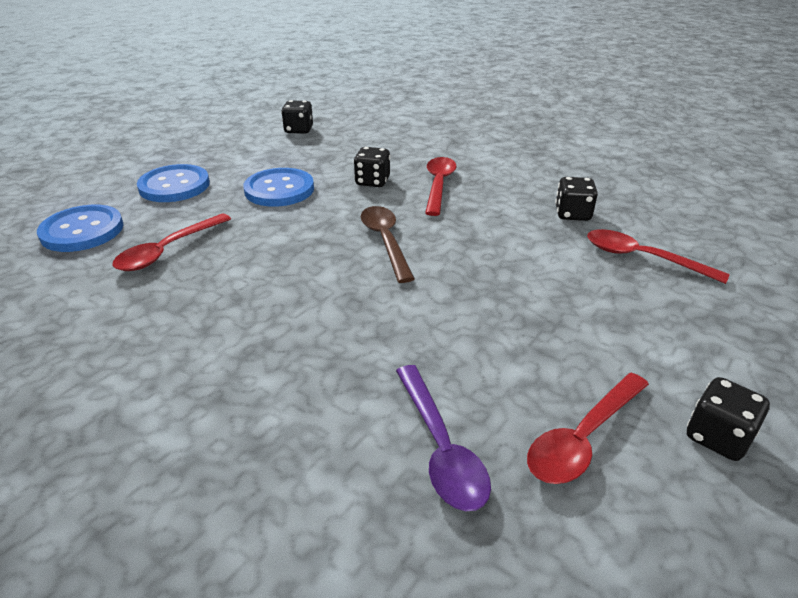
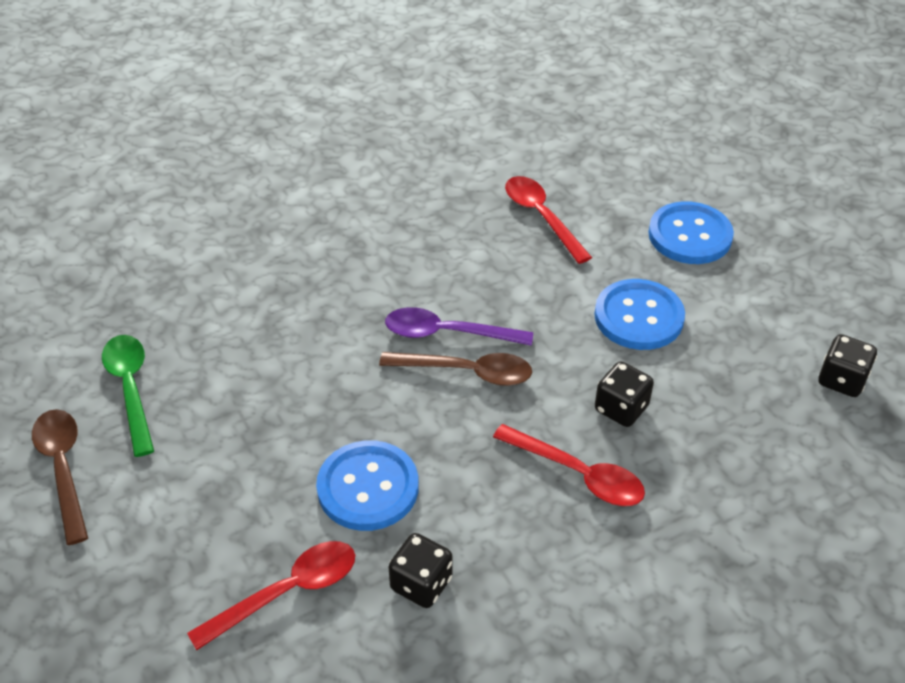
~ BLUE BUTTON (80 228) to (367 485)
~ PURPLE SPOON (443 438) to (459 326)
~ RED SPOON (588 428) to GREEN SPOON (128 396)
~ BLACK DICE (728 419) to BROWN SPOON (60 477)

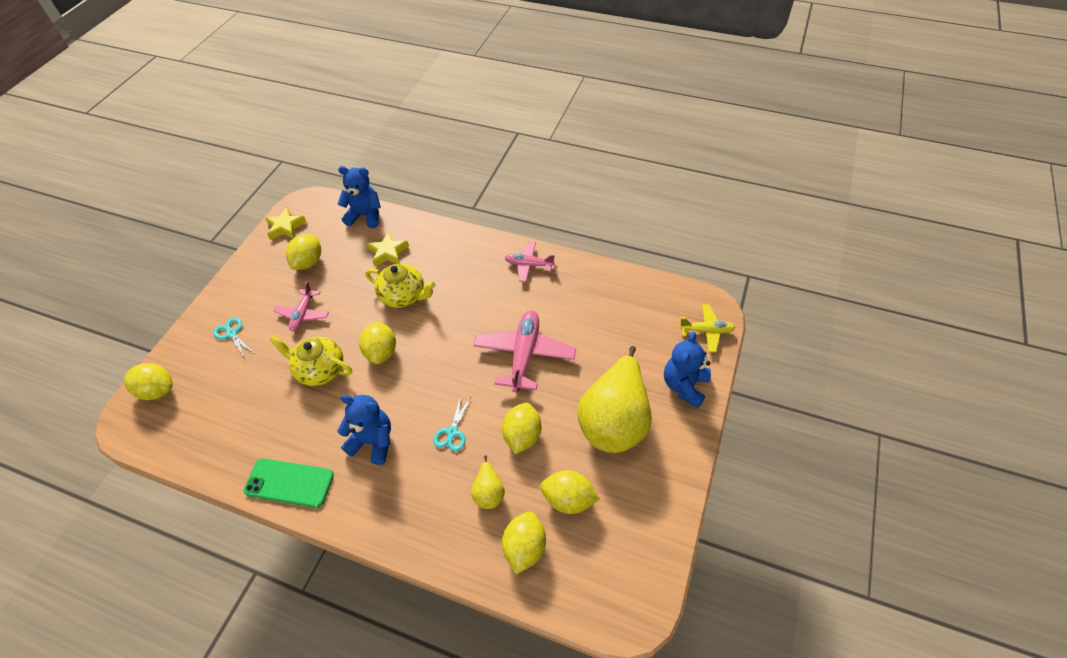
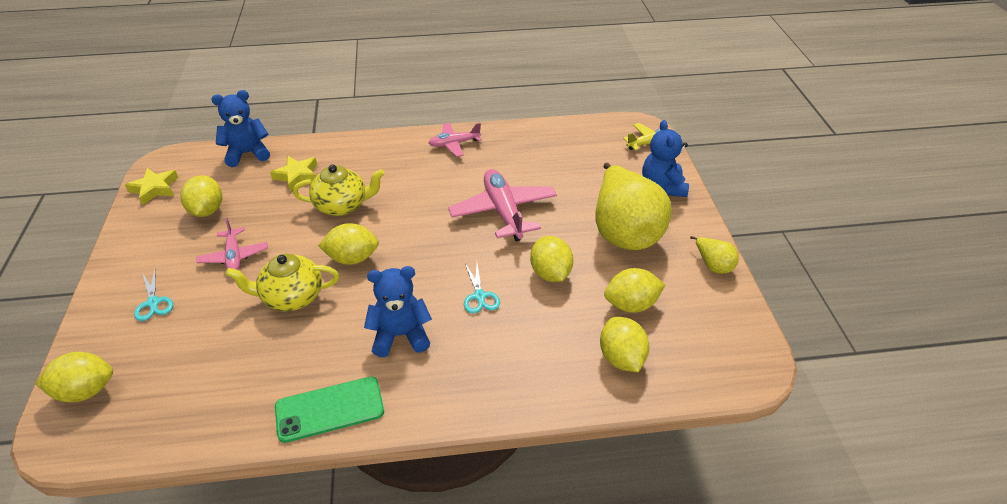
~ TURQUOISE SCISSORS (233 338) = (153 295) 135 degrees counterclockwise
~ YELLOW LEMON (377 342) = (348 244) 60 degrees counterclockwise
~ YELLOW PEAR (488 482) to (714 255)

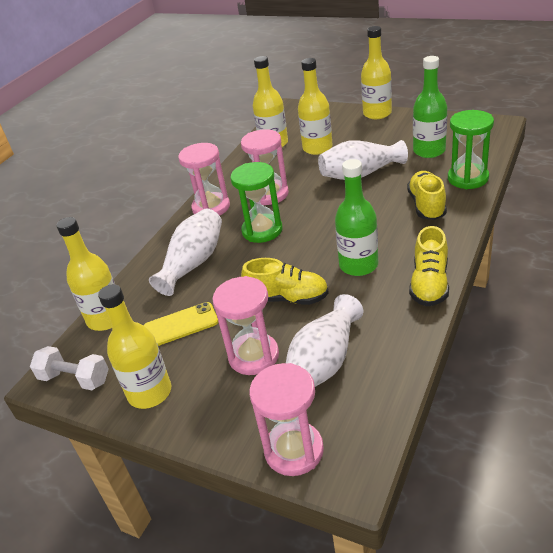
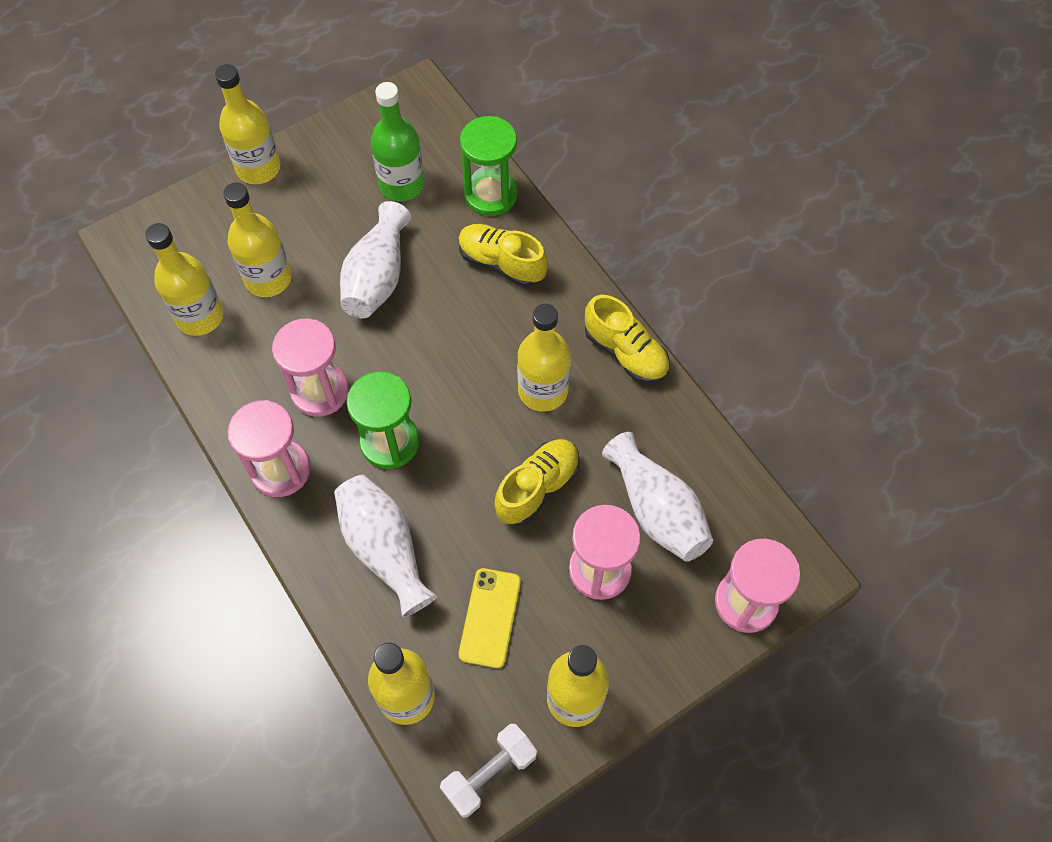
~ GREEN BOTTLE (356 217) to YELLOW BOTTLE (544 358)

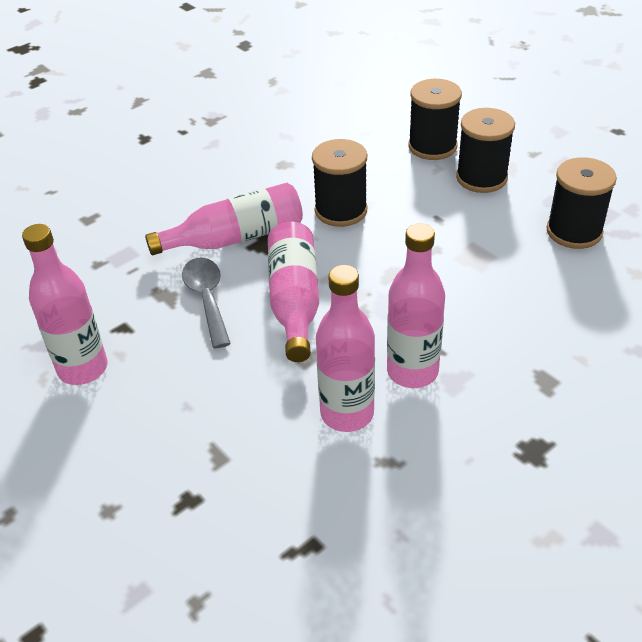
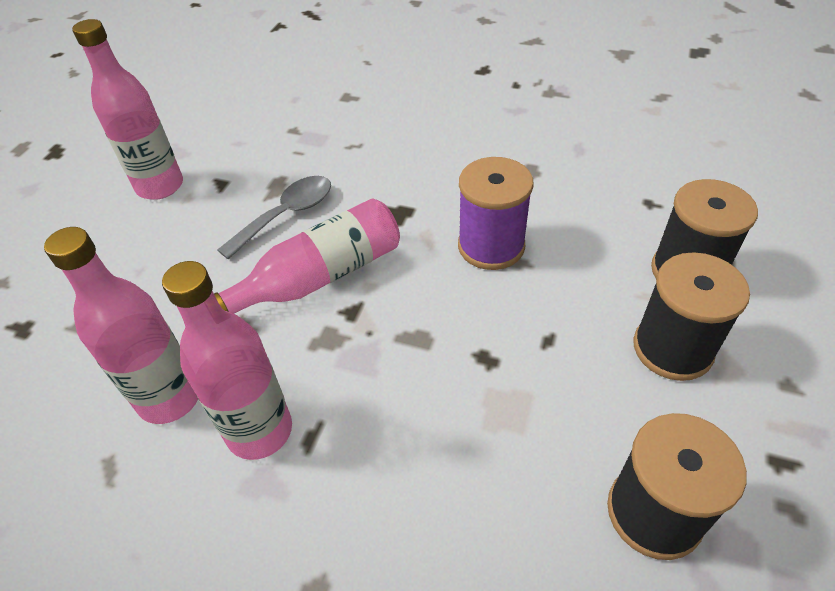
~ BLACK SPOOL (339 183) to PURPLE SPOOL (496 213)
- PINK BOTTLE (224 219)

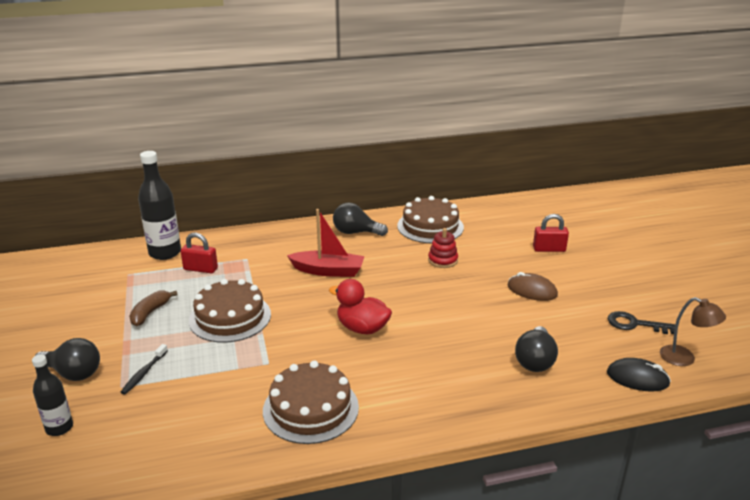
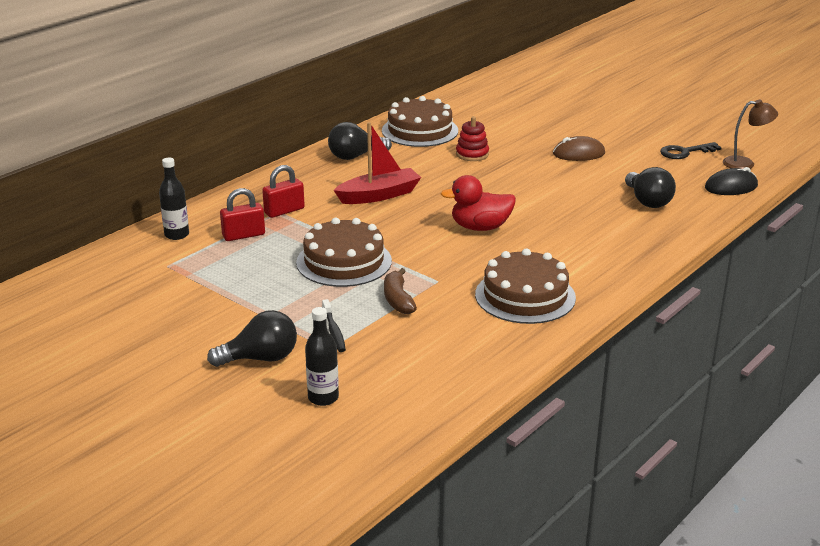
~ BLACK BOTTLE (159 205) = (174 199) x0.59
~ RED PADLOCK (551 233) to (283 191)
~ BROWN BANANA (153 308) to (400 291)

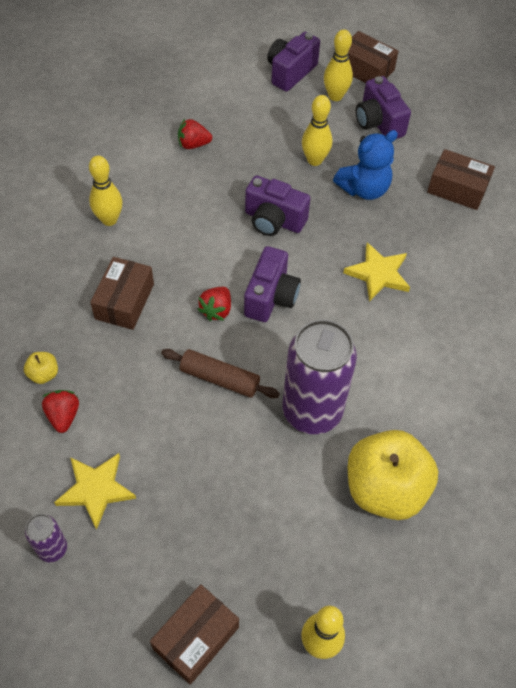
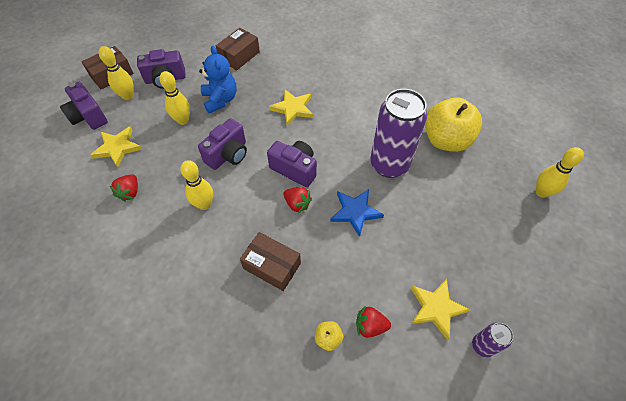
~ YELLOW BOWLING PIN (105 191) to (196 185)
~ BROWN ROLLING PIN (220 373) to BLUE STAR (357 213)
- BROWN BOX (194 634)
+ YELLOW STAR (116 146)

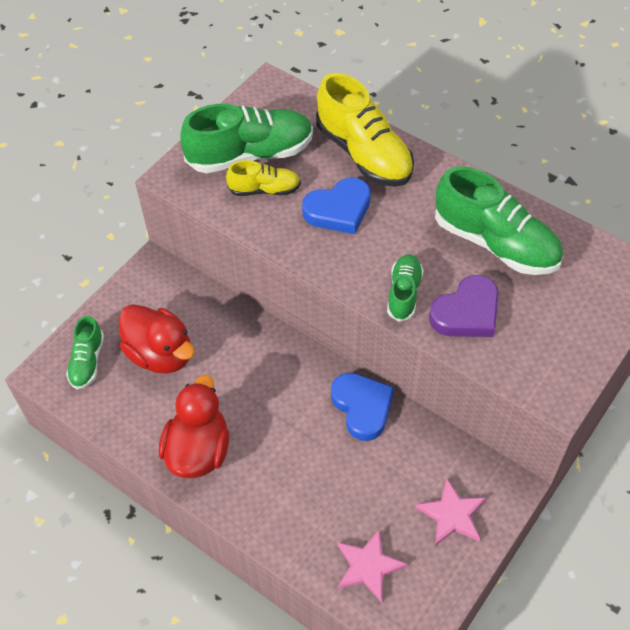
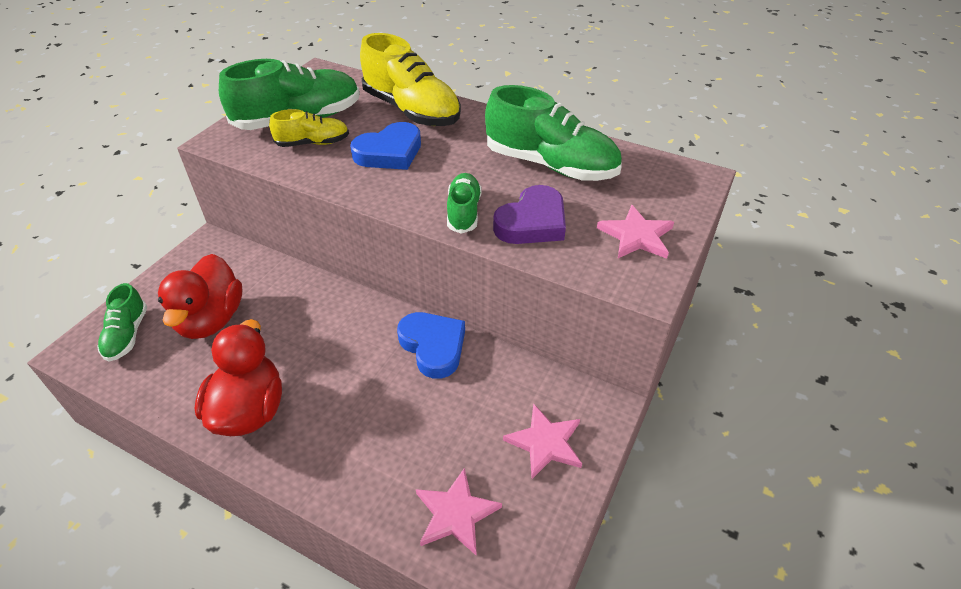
~ RED DUCK (157 338) = (200 296) 60 degrees clockwise
+ PINK STAR (635 232)

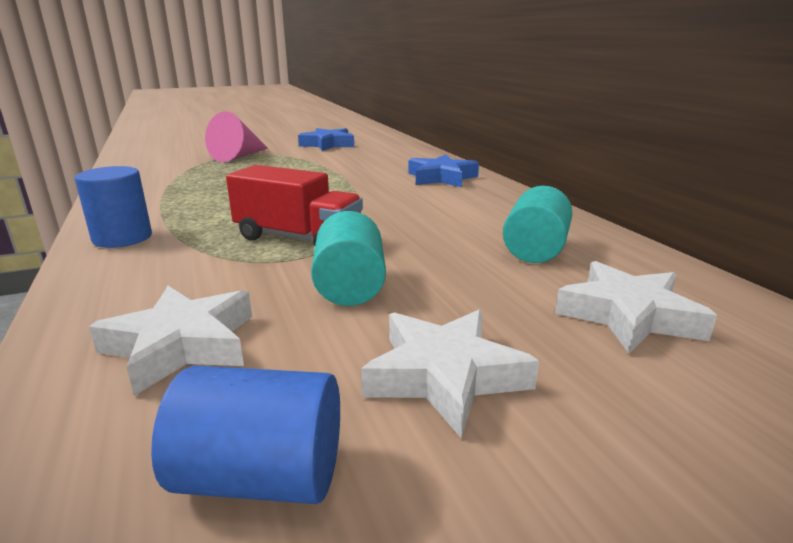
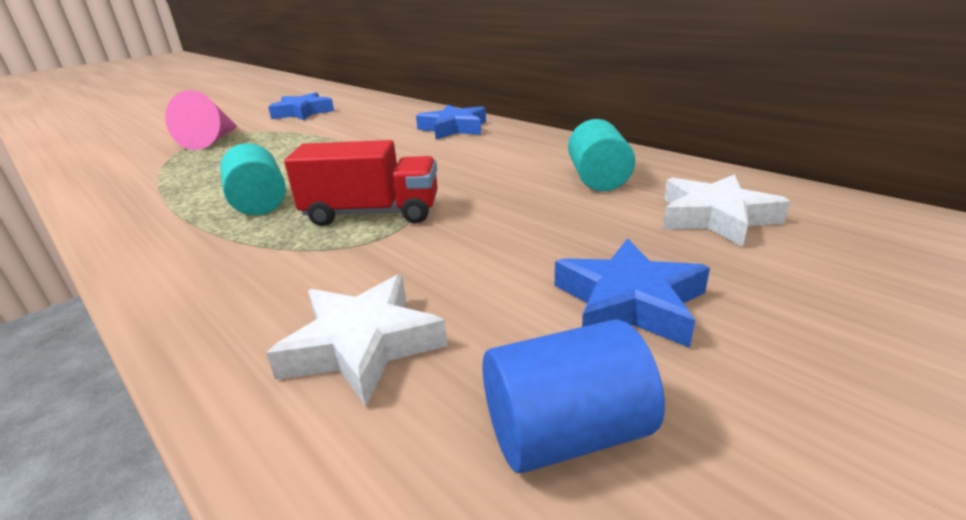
- BLUE CYLINDER (113 207)
~ TURQUOISE CYLINDER (348 258) to (253 179)
~ WHITE STAR (450 374) to BLUE STAR (632 293)

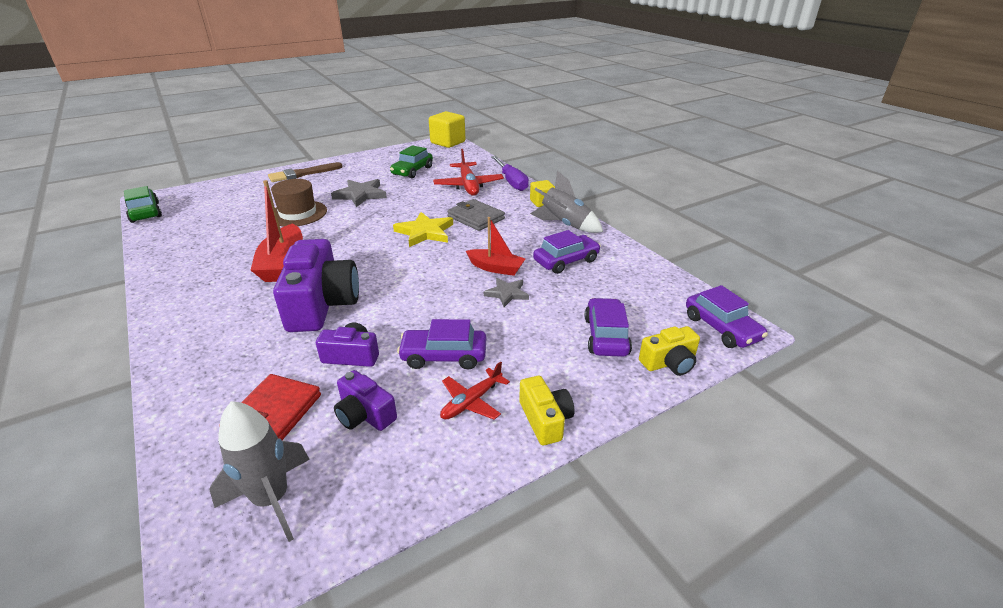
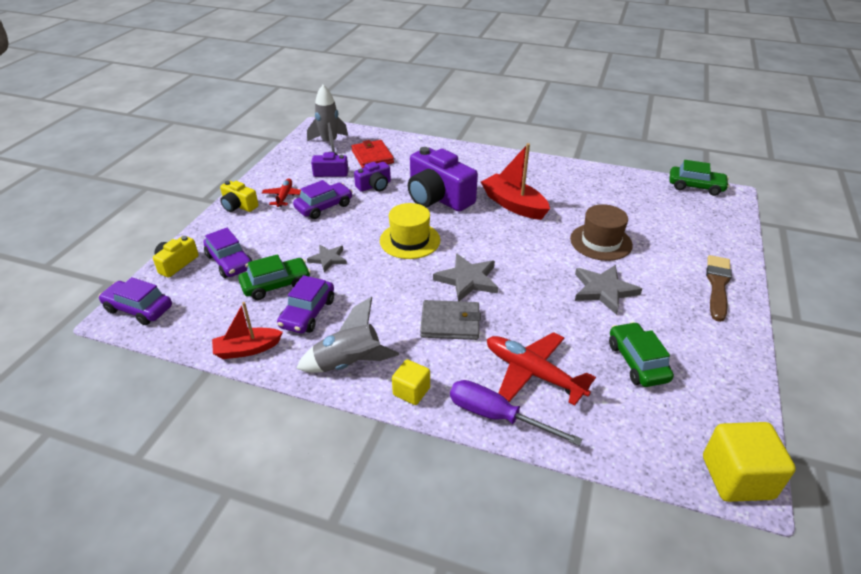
~ YELLOW STAR (423 229) to GREY STAR (465 277)
~ RED BOAT (495 246) to (247 330)
+ YELLOW HAT (410 231)
+ GREEN CAR (274 277)

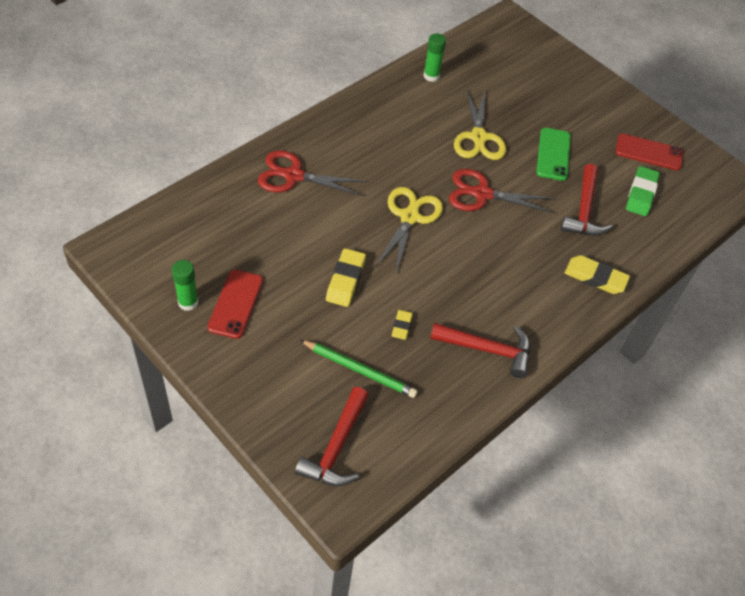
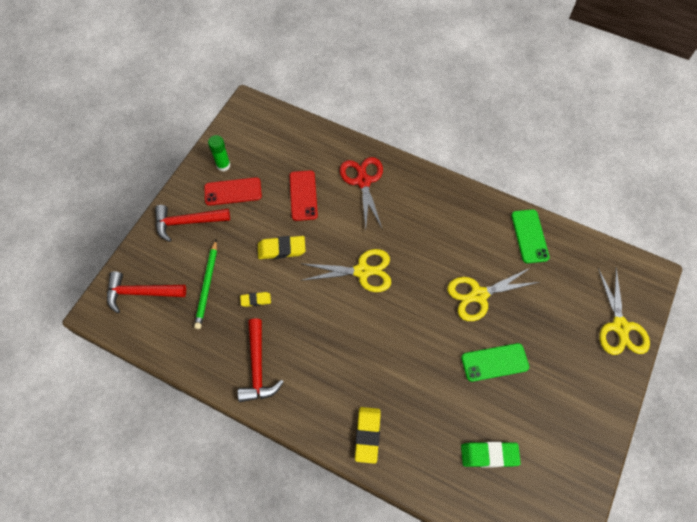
~ GREEN GLUE STICK (435 58) to GREEN PHONE (530 236)
~ RED PHONE (649 152) to (303 195)
~ RED HAMMER (586 200) to (192 223)
- RED SCISSORS (502 191)
+ YELLOW SCISSORS (624 311)

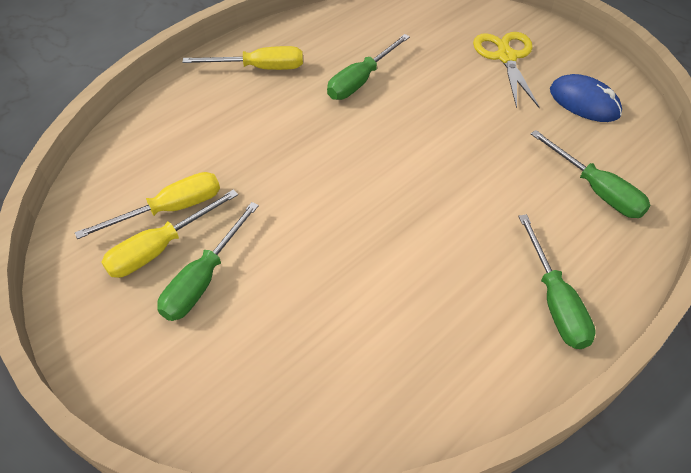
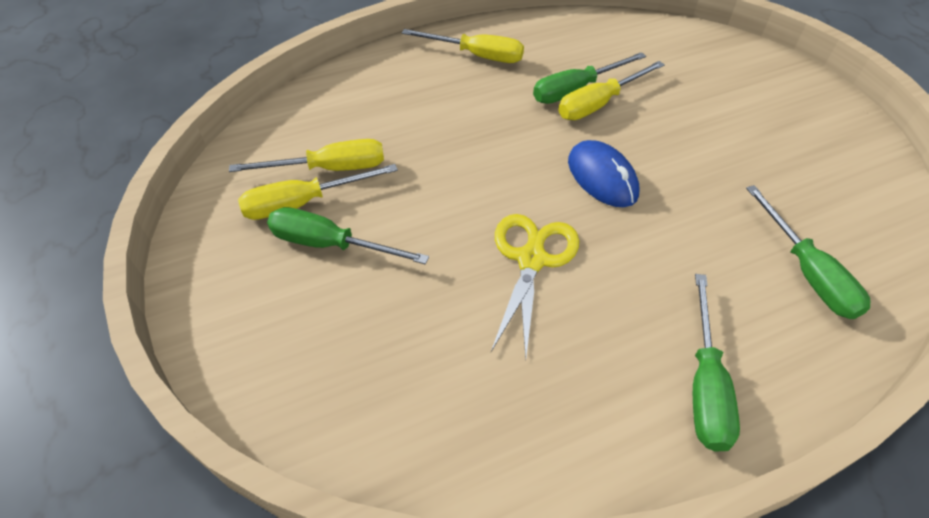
~ YELLOW SCISSORS (506 70) to (535 286)
~ BLUE MOUSE (586 98) to (603 173)
~ GREEN SCREWDRIVER (208 261) = (348 235) 60 degrees clockwise
+ YELLOW SCREWDRIVER (611 90)

